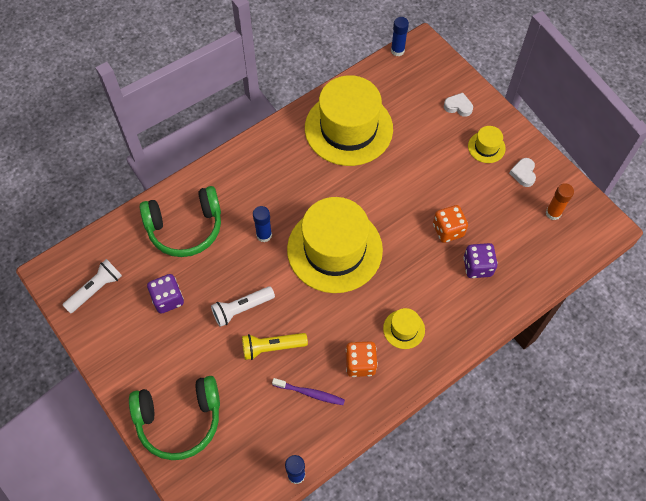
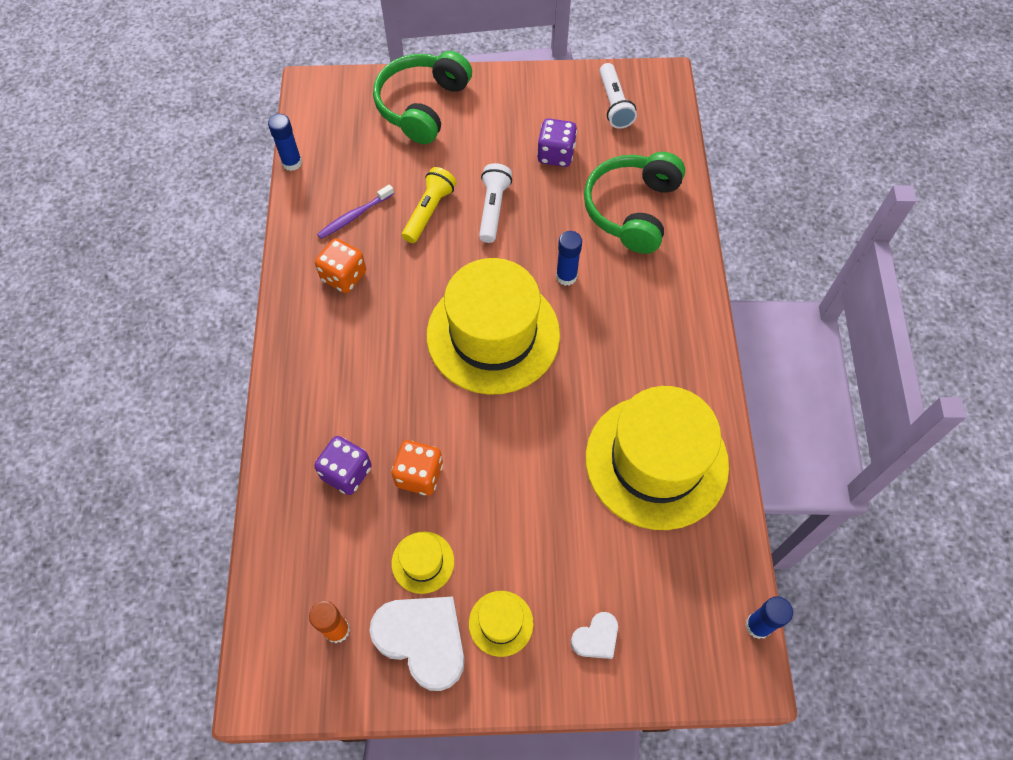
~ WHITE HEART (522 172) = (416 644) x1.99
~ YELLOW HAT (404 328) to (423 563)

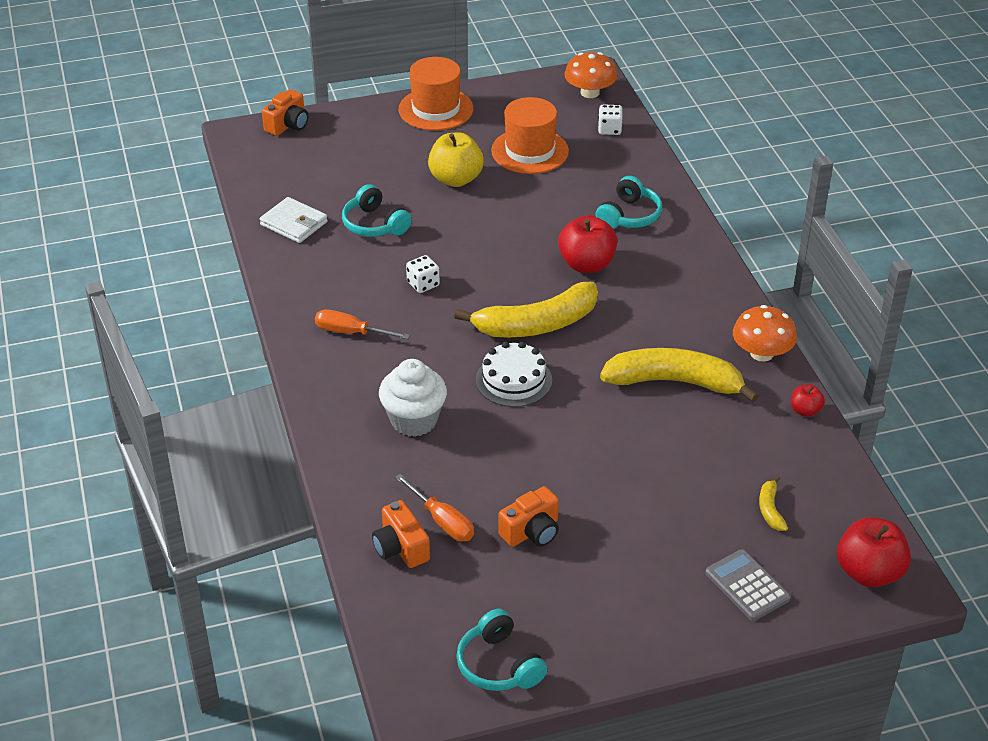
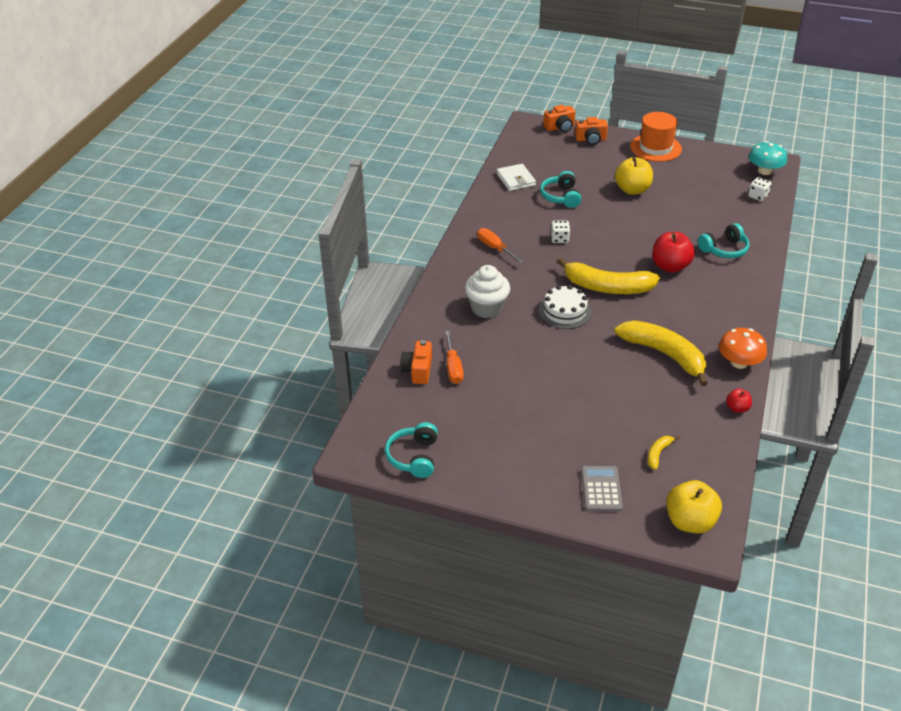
~ ORANGE MUSHROOM (590 75) to TURQUOISE MUSHROOM (767 158)
- ORANGE HAT (530 135)
~ ORANGE CAMERA (528 516) to (591 131)
~ RED APPLE (874 552) to YELLOW APPLE (694 507)

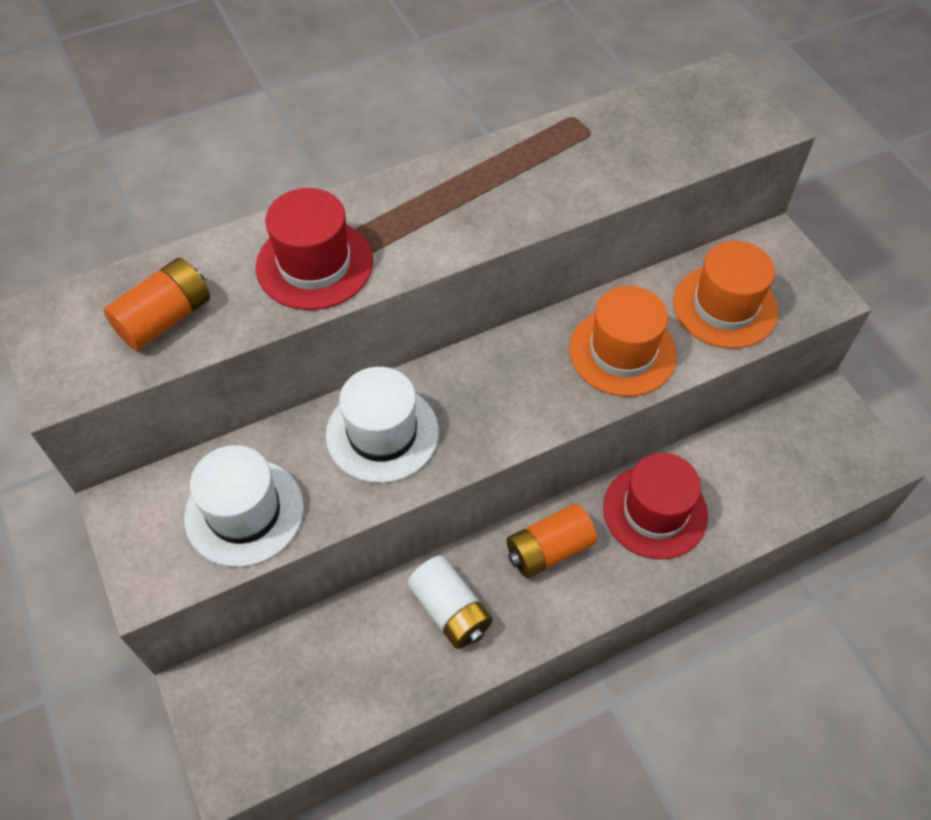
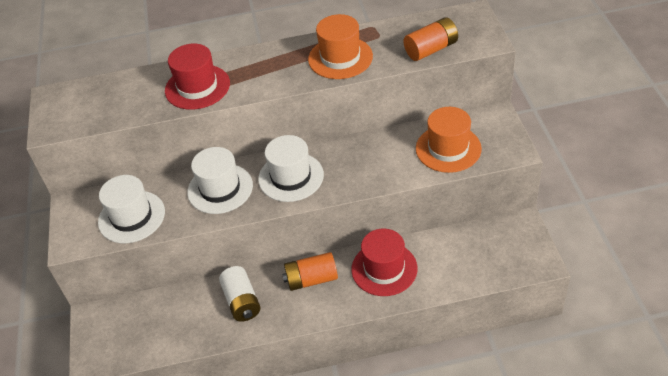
~ ORANGE BATTERY (157 304) to (431 39)
~ ORANGE HAT (623 341) to (340 46)
+ WHITE HAT (291 168)

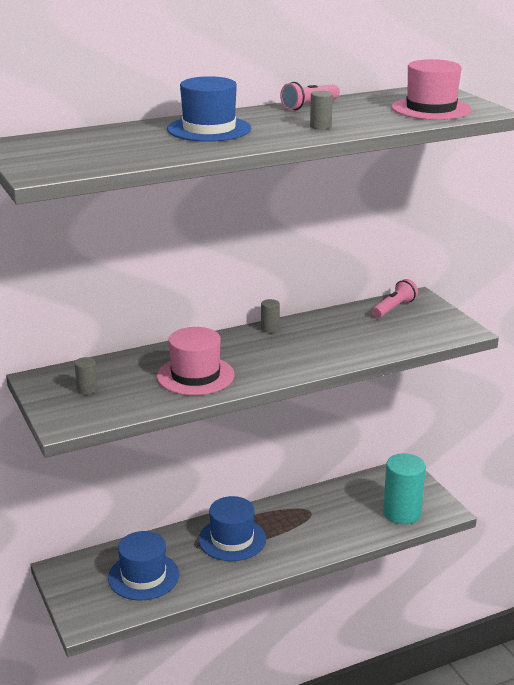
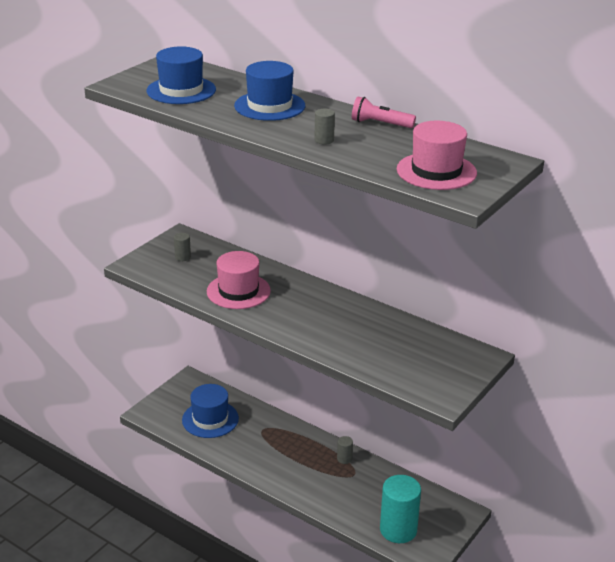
- PINK FLASHLIGHT (395 298)
~ GREY CYLINDER (270 316) to (345 450)
~ BLUE HAT (232 528) to (181 75)

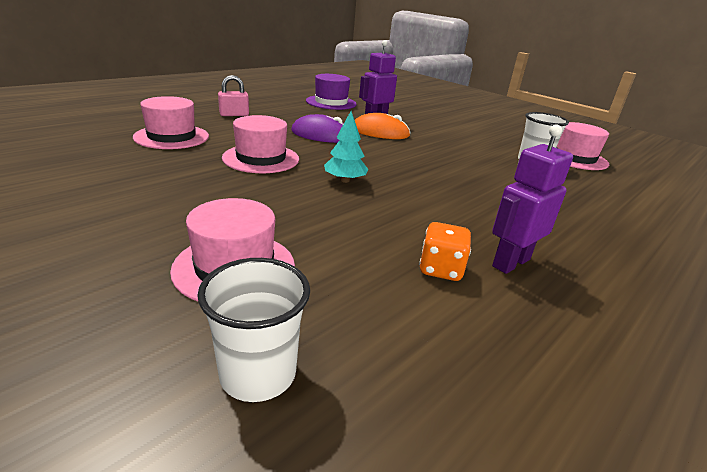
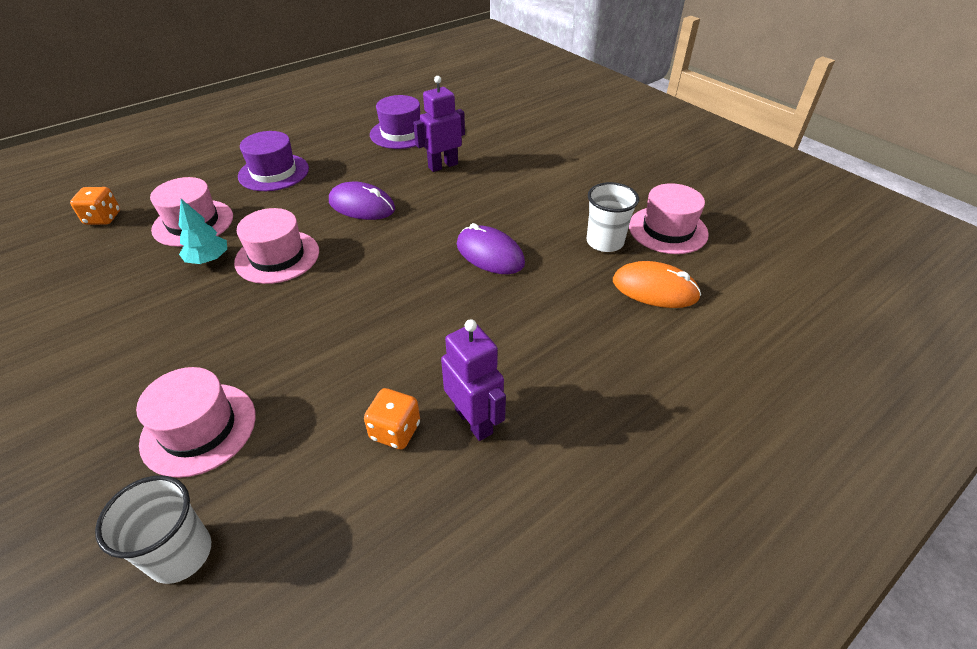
~ PINK PADLOCK (233 95) to PURPLE HAT (273 161)
~ TURQUOISE TREE (346 147) to (202 231)
~ ORANGE MOUSE (383 126) to (657 284)
~ PURPLE ROBOT (532 199) = (473 380) 90 degrees clockwise
+ ORANGE DICE (95 206)
+ PURPLE MOUSE (491 248)

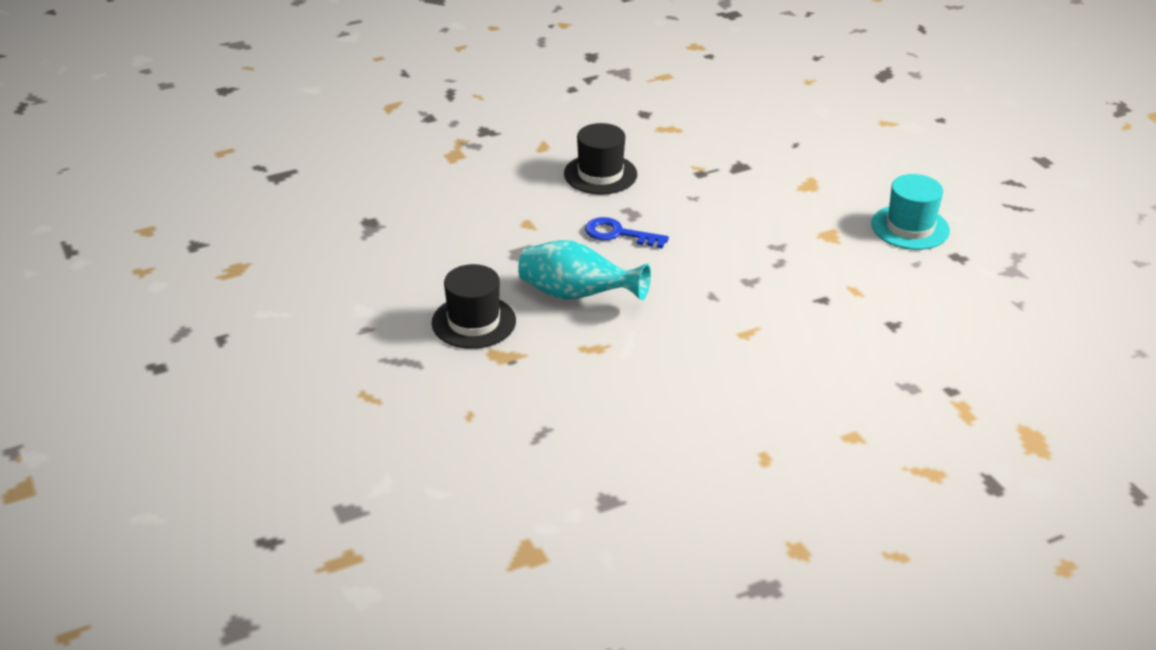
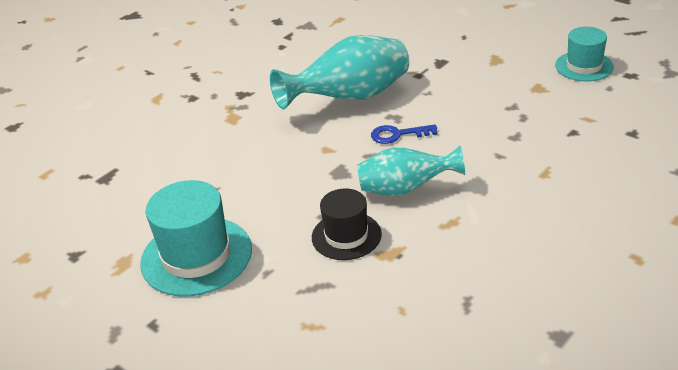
~ BLACK HAT (600 159) to TURQUOISE VASE (339 72)
+ TURQUOISE HAT (196 238)

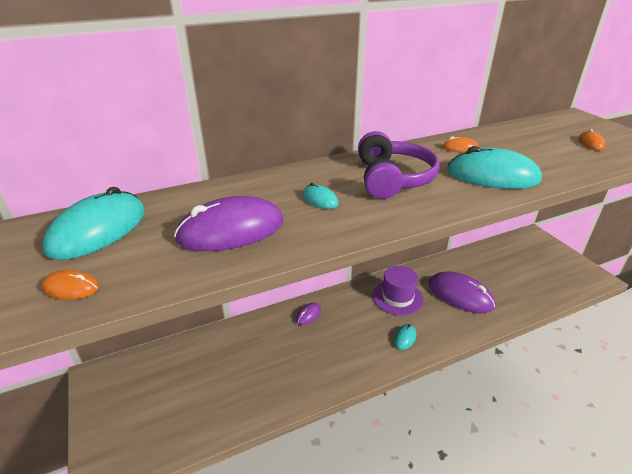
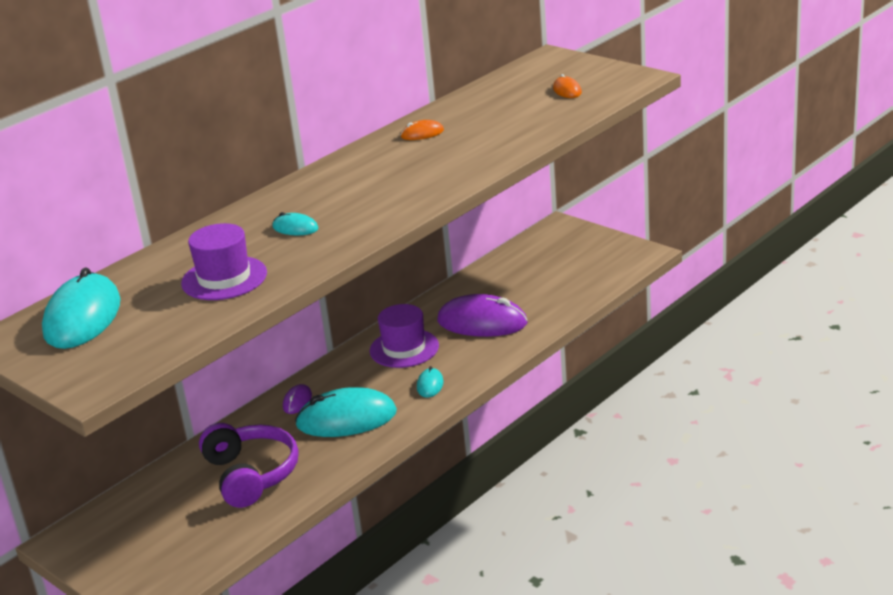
~ PURPLE HEADPHONES (399 165) to (249 465)
~ TURQUOISE MOUSE (494 167) to (346 412)
~ PURPLE MOUSE (229 223) to PURPLE HAT (224 261)
- ORANGE MOUSE (70 285)

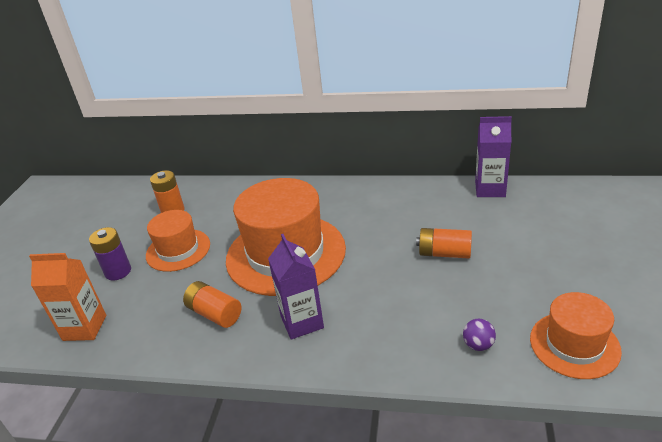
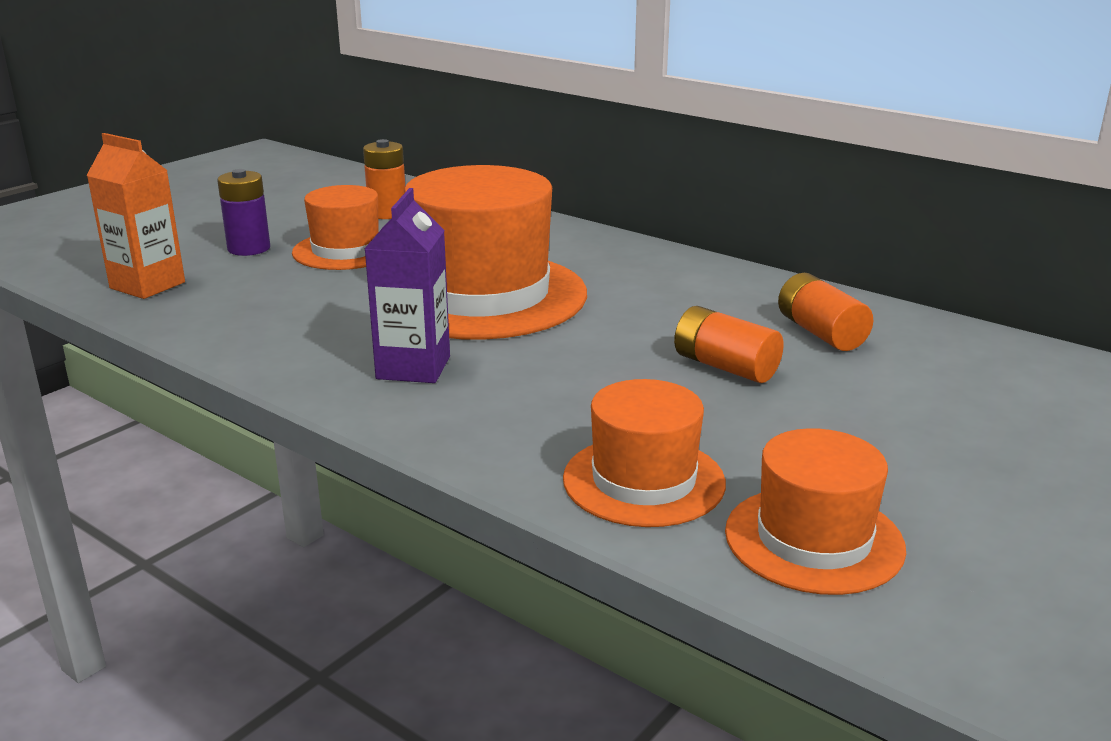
- PURPLE CARTON (493 156)
~ ORANGE BATTERY (212 304) to (825 312)
~ PURPLE BALL (479 335) to ORANGE HAT (644 453)

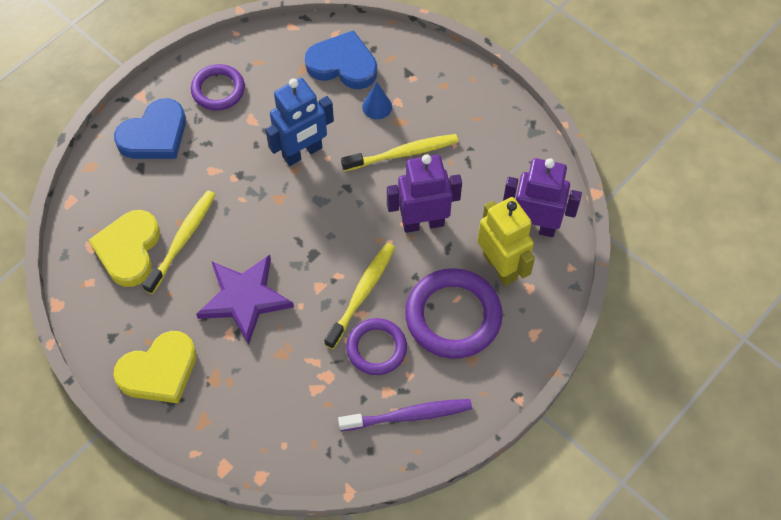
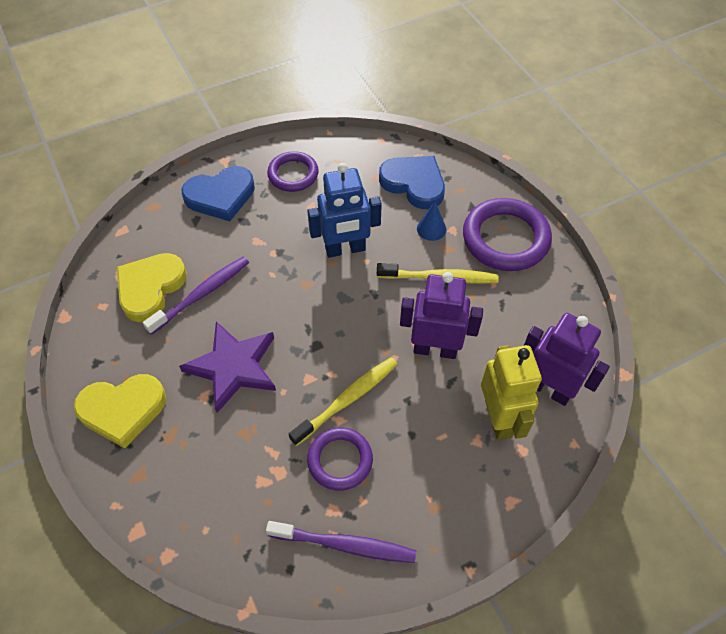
~ YELLOW TOOTHBRUSH (178 242) to PURPLE TOOTHBRUSH (196 295)
~ PURPLE RING (454 313) to (507 234)

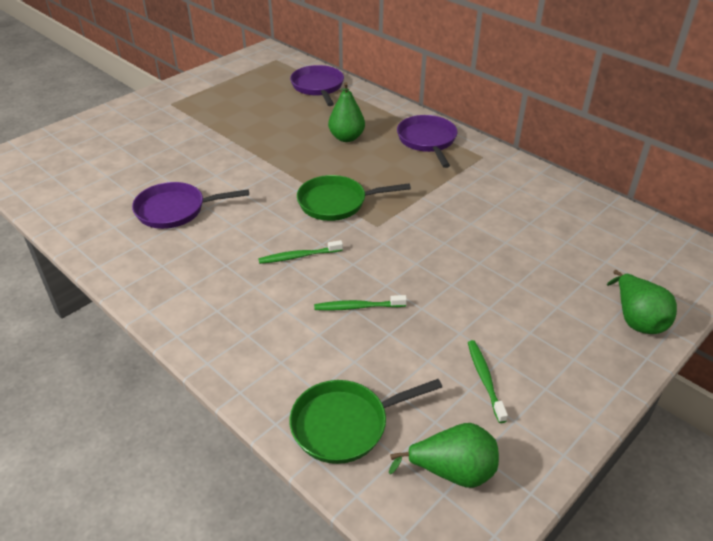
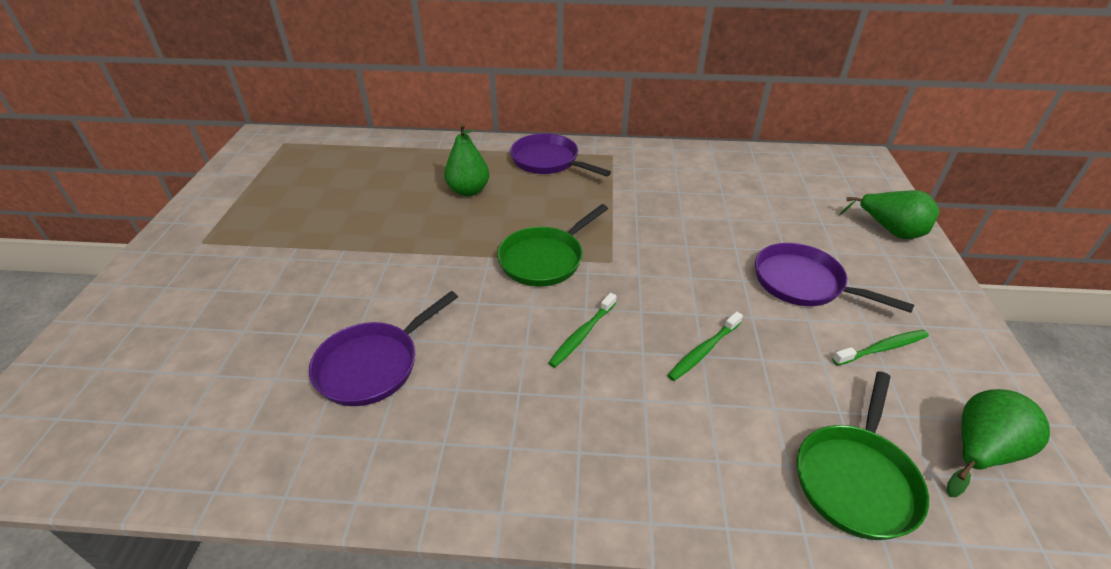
~ PURPLE PAN (317 85) to (834 278)
~ GREEN TOOTHBRUSH (488 381) = (880 348) 120 degrees clockwise

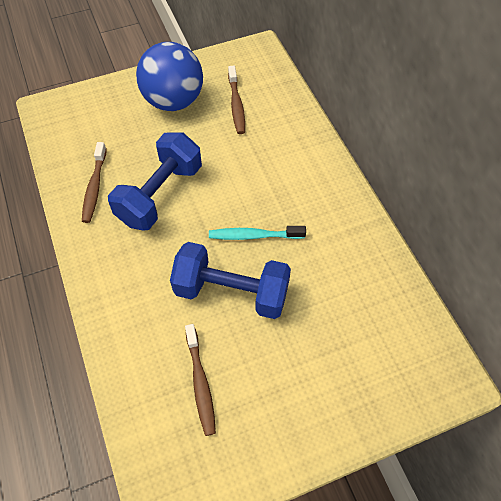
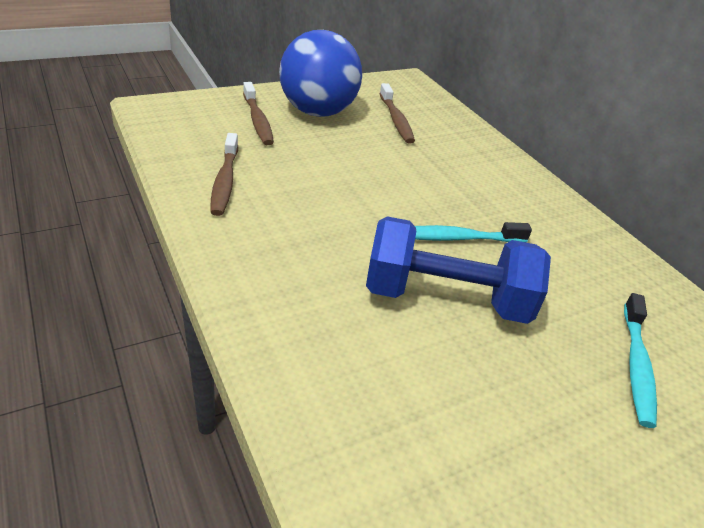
- BLUE DUMBBELL (155 182)
~ BROWN TOOTHBRUSH (200 380) to (258 113)
+ TURQUOISE TOOTHBRUSH (640 360)

